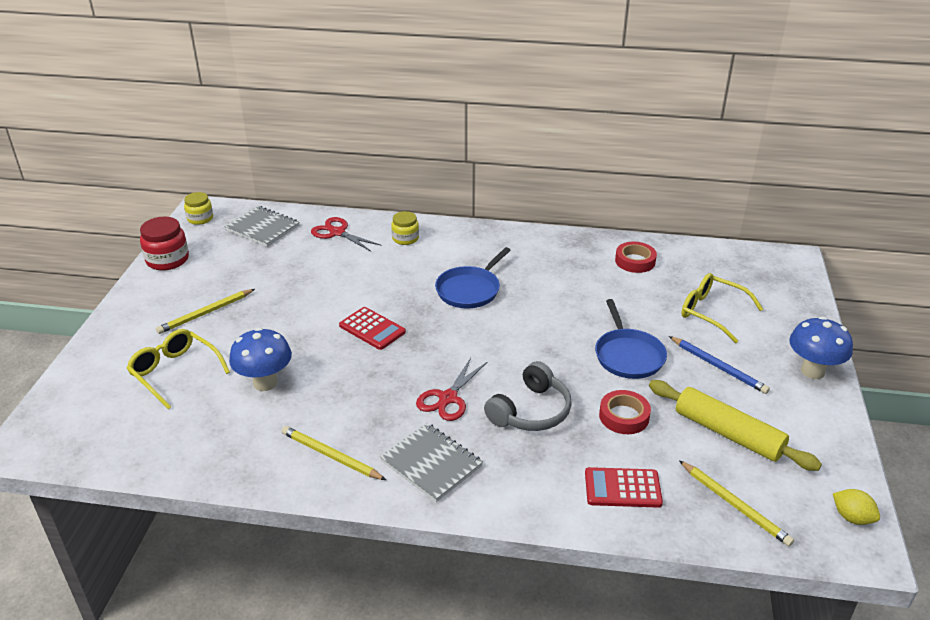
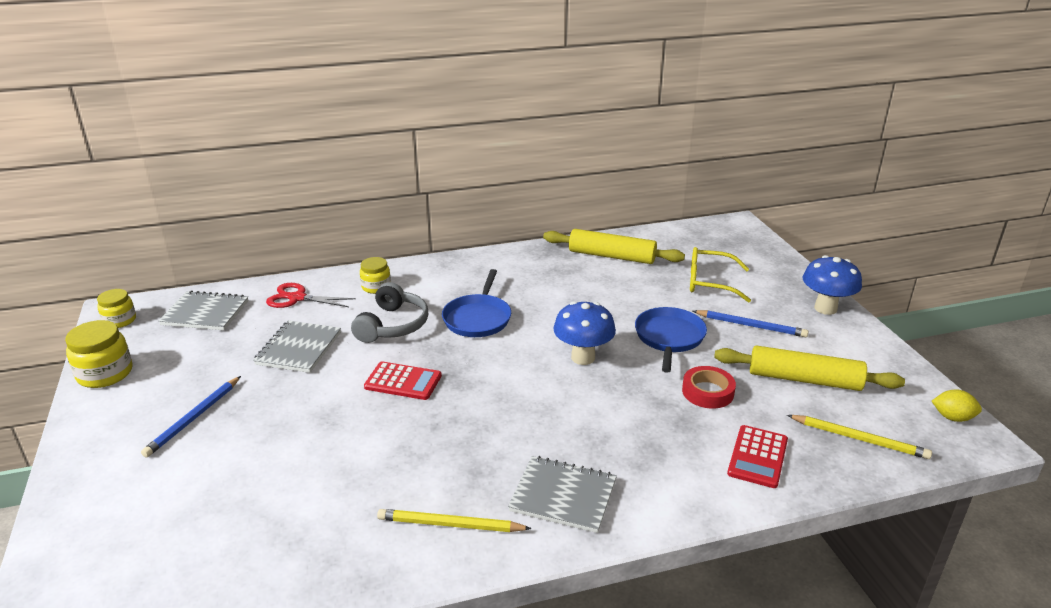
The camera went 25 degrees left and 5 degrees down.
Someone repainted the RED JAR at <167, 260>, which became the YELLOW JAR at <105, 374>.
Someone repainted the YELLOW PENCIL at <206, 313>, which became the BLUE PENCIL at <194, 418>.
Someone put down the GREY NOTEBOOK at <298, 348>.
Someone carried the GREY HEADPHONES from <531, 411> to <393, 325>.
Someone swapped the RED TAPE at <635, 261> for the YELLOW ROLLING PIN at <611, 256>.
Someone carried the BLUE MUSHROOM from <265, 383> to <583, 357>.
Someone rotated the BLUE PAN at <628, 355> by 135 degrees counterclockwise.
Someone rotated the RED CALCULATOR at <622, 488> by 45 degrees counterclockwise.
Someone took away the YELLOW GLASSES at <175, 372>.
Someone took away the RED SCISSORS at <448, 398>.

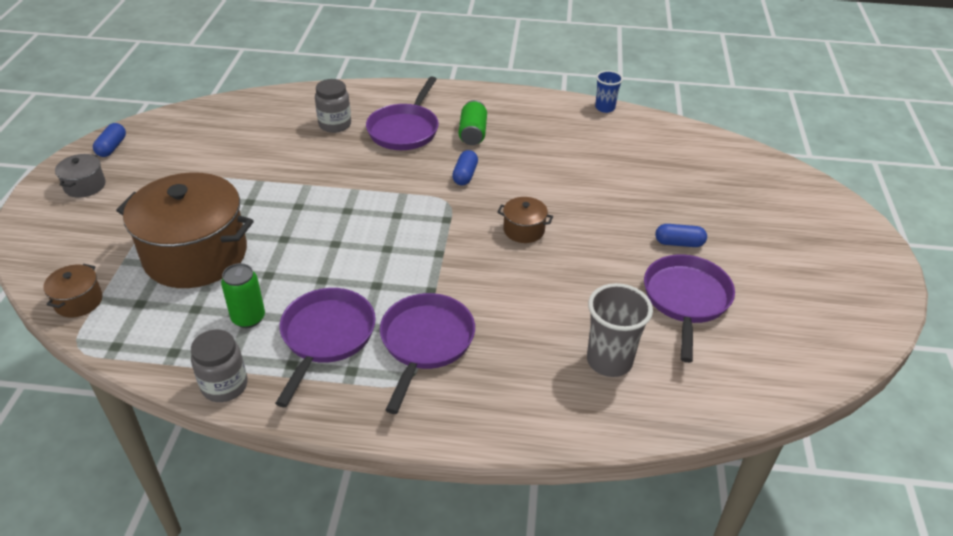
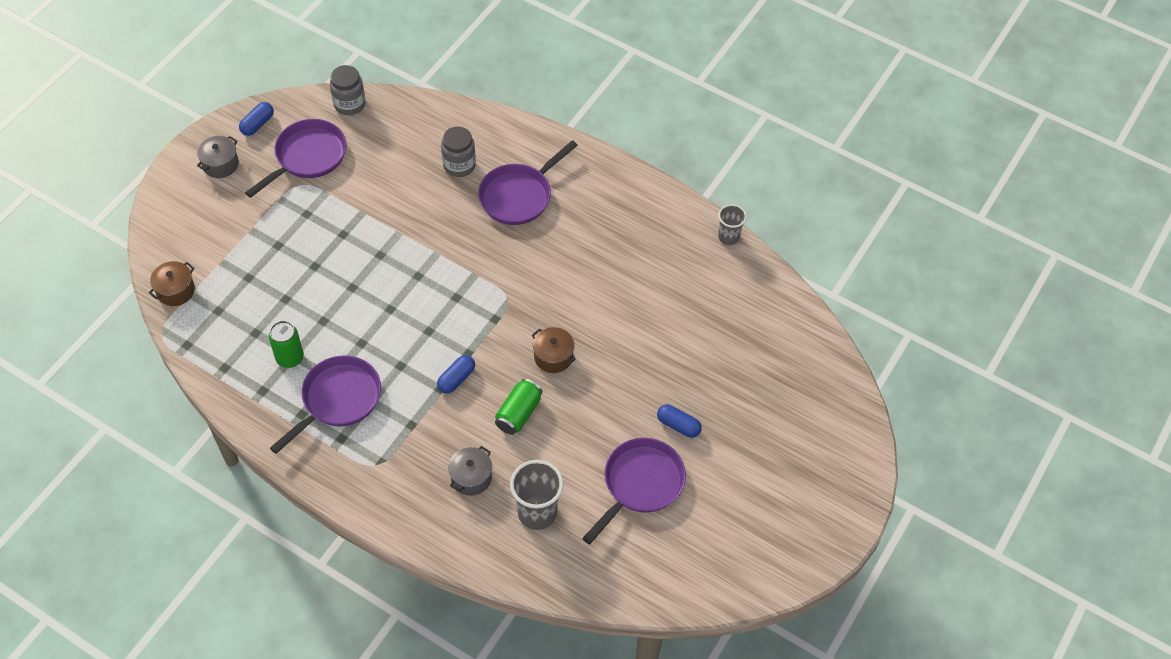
The camera went 25 degrees right and 15 degrees up.
Someone carried the PURPLE PAN from <425, 343> to <307, 157>.
Someone carried the GREY JAR from <224, 386> to <349, 104>.
Someone carried the BLUE CAPSULE from <465, 175> to <456, 379>.
Someone put down the GREY POT at <471, 477>.
Someone carried the GREEN CAN from <473, 133> to <519, 413>.
Someone repainted the BLUE CUP at <605, 108>, which became the GREY CUP at <728, 237>.
Someone took away the BROWN POT at <195, 255>.

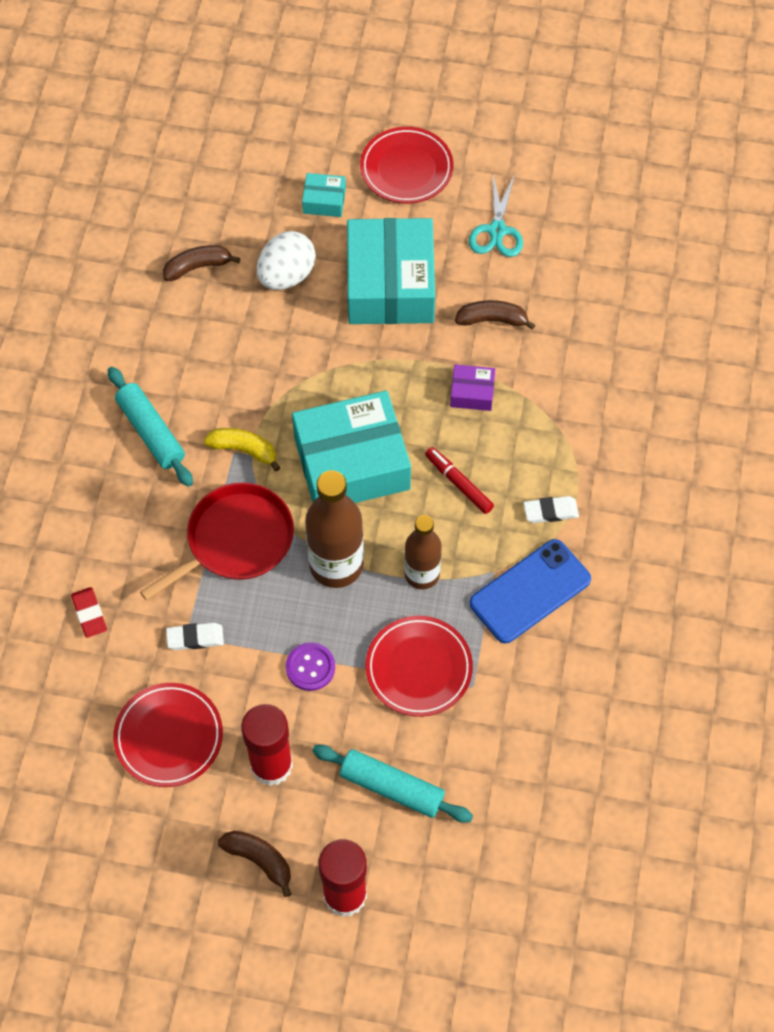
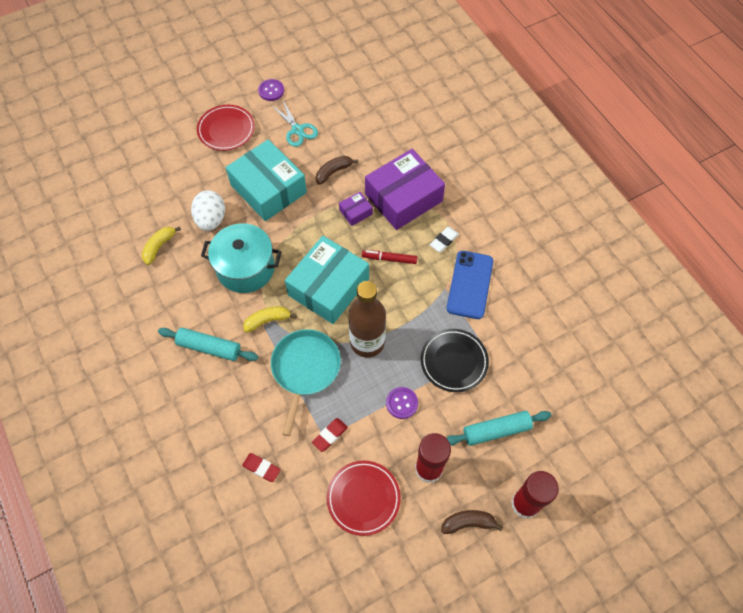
The camera went 40 degrees left and 0 degrees up.
Someone repainted the BROWN BANANA at <198, 267>, which became the YELLOW BANANA at <159, 246>.
Someone put down the TURQUOISE POT at <245, 268>.
Someone put down the PURPLE BUTTON at <271, 91>.
Someone repainted the RED PAN at <235, 540>, which became the TURQUOISE PAN at <305, 369>.
Someone repainted the WHITE ERASER at <195, 638>, which became the RED ERASER at <330, 435>.
Someone put down the PURPLE BOX at <403, 197>.
Someone repainted the RED PLATE at <419, 668>, which became the BLACK PLATE at <454, 361>.
Someone took away the TURQUOISE BOX at <324, 201>.
Someone took away the BROWN BOTTLE at <422, 574>.

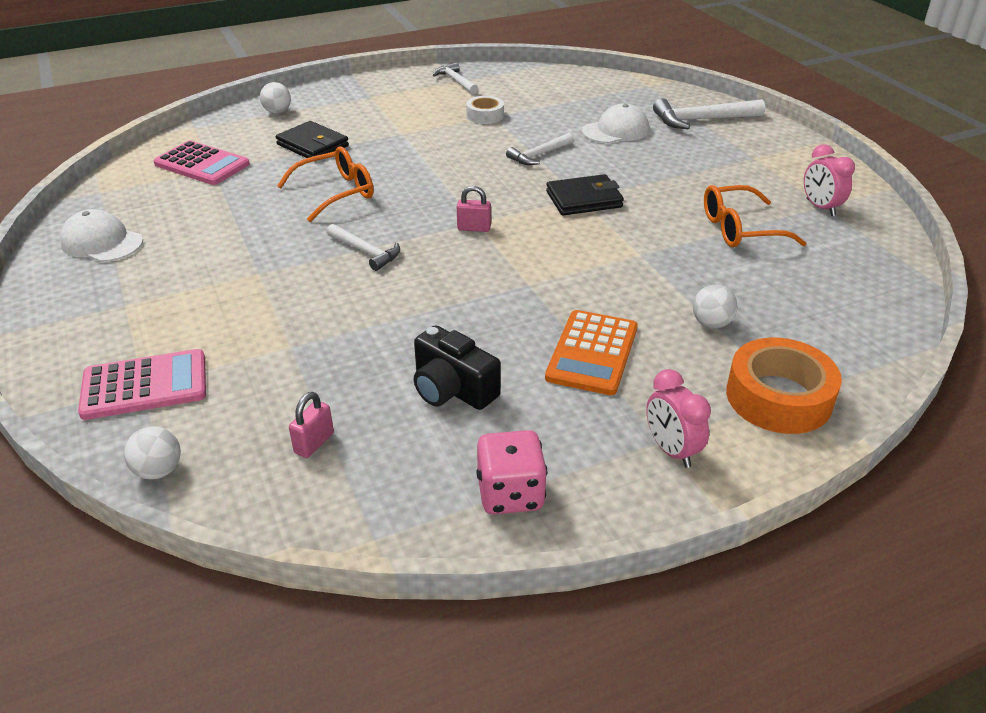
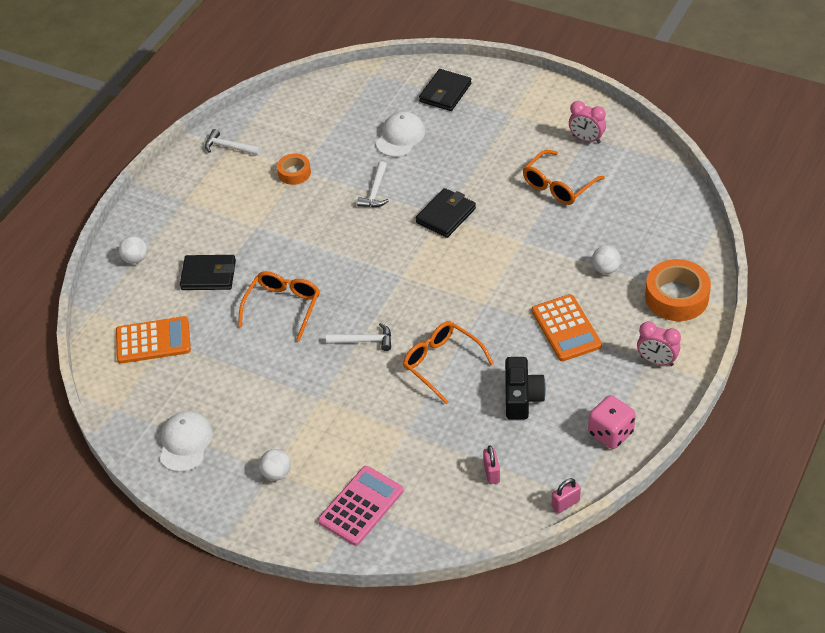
The camera went 35 degrees left and 10 degrees up.
Someone repainted the PINK CALCULATOR at <202, 164>, which became the ORANGE CALCULATOR at <153, 341>.
Someone rotated the WHITE CAP at <102, 242> by 105 degrees clockwise.
Someone carried the WHITE BALL from <159, 471> to <276, 473>.
Someone repainted the WHITE TAPE at <485, 115>, which became the ORANGE TAPE at <294, 173>.
Someone put down the ORANGE GLASSES at <441, 363>.
Someone swapped the WHITE HAMMER at <701, 120> for the BLACK WALLET at <445, 93>.
Someone rotated the BLACK CAMERA at <452, 389> by 90 degrees counterclockwise.
Someone carried the PINK PADLOCK from <474, 228> to <565, 503>.

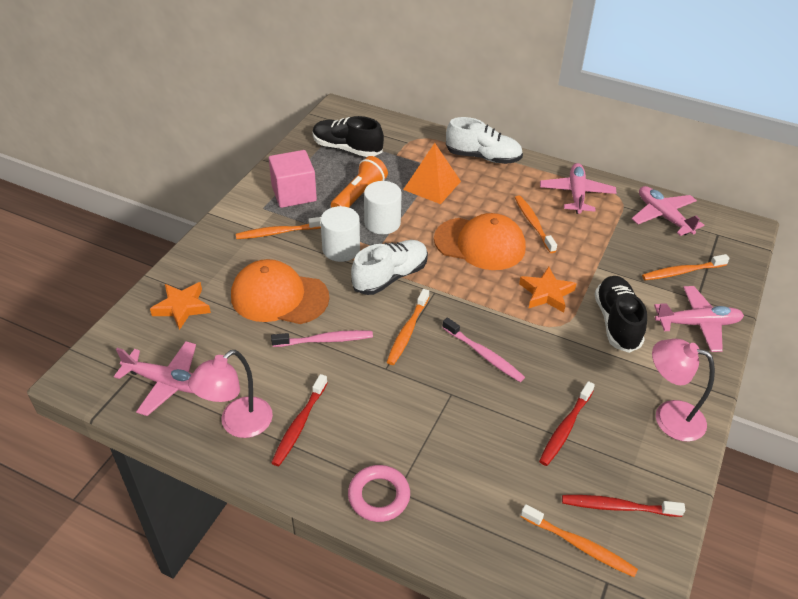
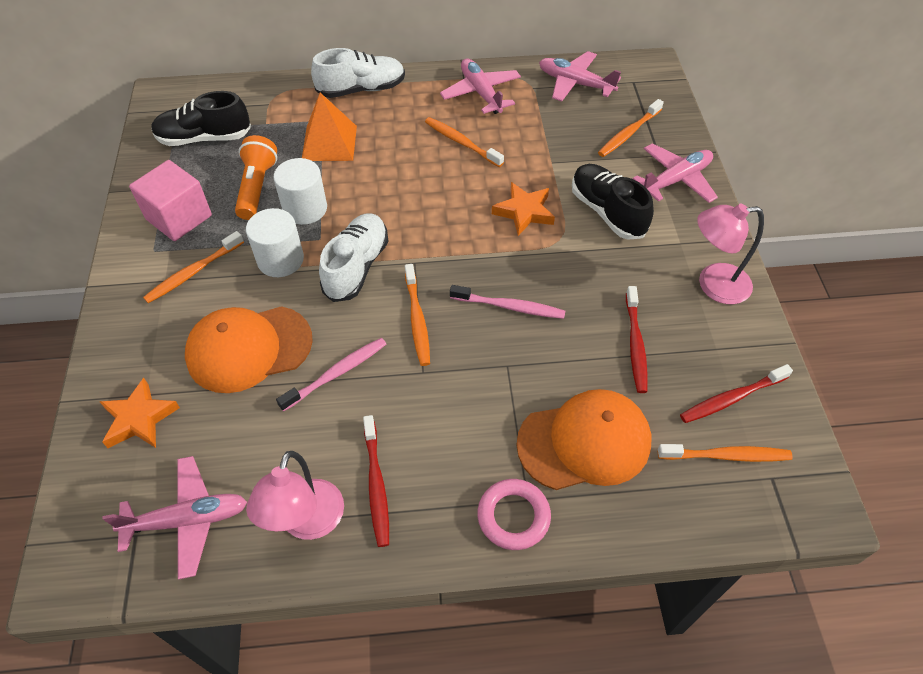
The camera went 30 degrees left and 10 degrees up.
Someone carried the ORANGE CAP from <480, 244> to <584, 442>.

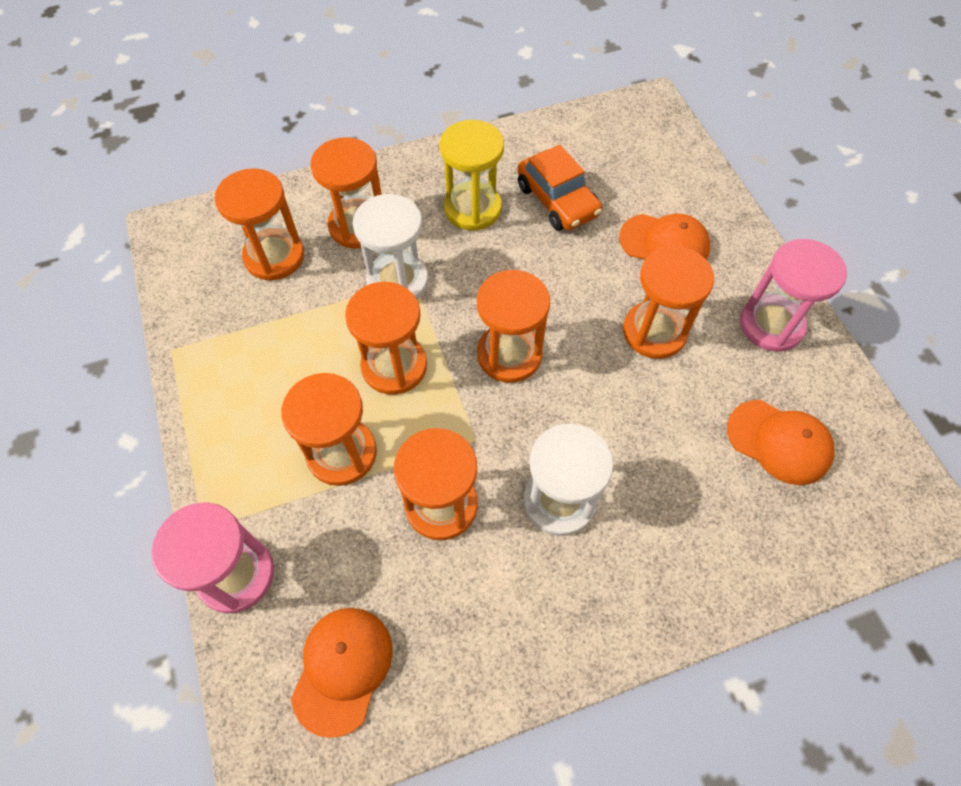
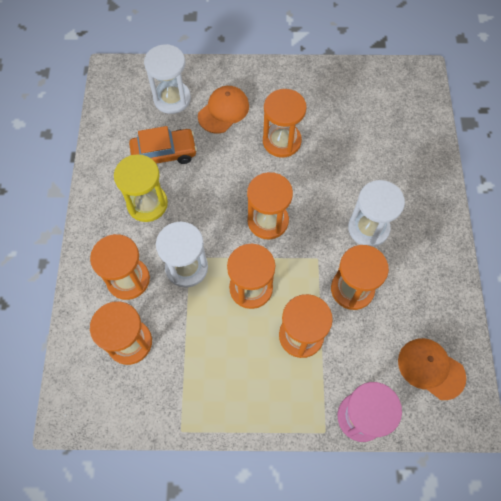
The camera went 70 degrees left and 5 degrees up.
Someone put down the WHITE HOURGLASS at <172, 98>.
Someone took away the ORANGE CAP at <779, 442>.
Someone took away the PINK HOURGLASS at <771, 325>.

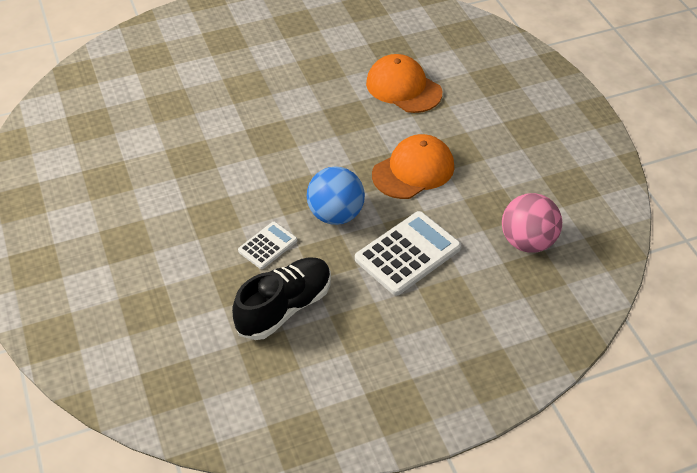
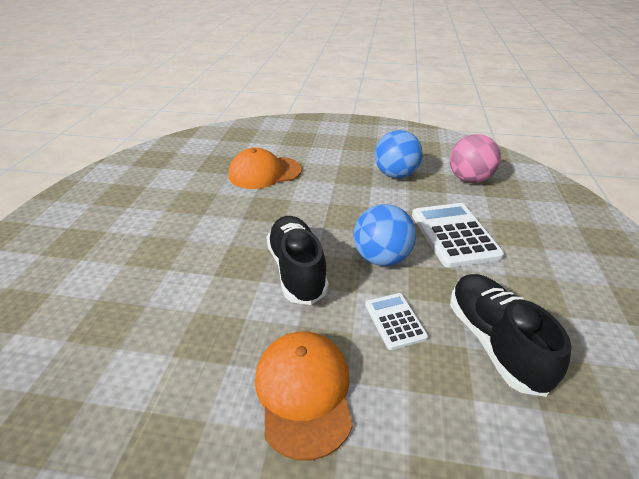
The camera went 60 degrees left and 10 degrees down.
Someone carried the ORANGE CAP from <413, 170> to <304, 392>.
Someone put down the BLACK SHOE at <297, 270>.
Someone put down the BLUE BALL at <395, 175>.

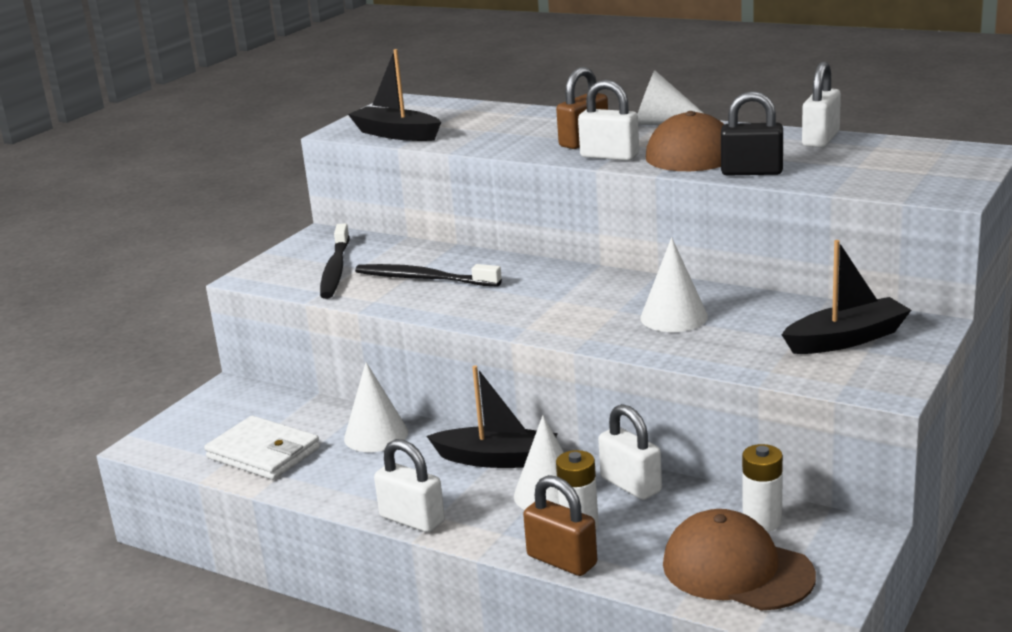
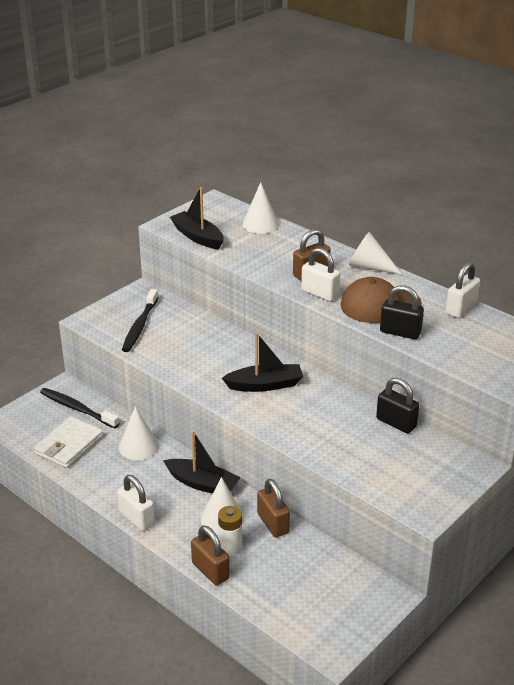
The camera went 10 degrees right and 10 degrees up.
Someone rotated the WHITE WALLET at <263, 453> by 75 degrees clockwise.
Someone carried the BLACK TOOTHBRUSH from <424, 279> to <77, 409>.
Someone carried the BLACK BOAT from <846, 339> to <265, 385>.
Someone carried the WHITE CONE from <674, 317> to <260, 224>.
Someone repainted the WHITE PADLOCK at <631, 485>, which became the BROWN PADLOCK at <273, 523>.
Someone put down the BLACK PADLOCK at <396, 423>.
Someone took away the BROWN CAP at <737, 569>.
Someone took away the WHITE BATTERY at <762, 521>.

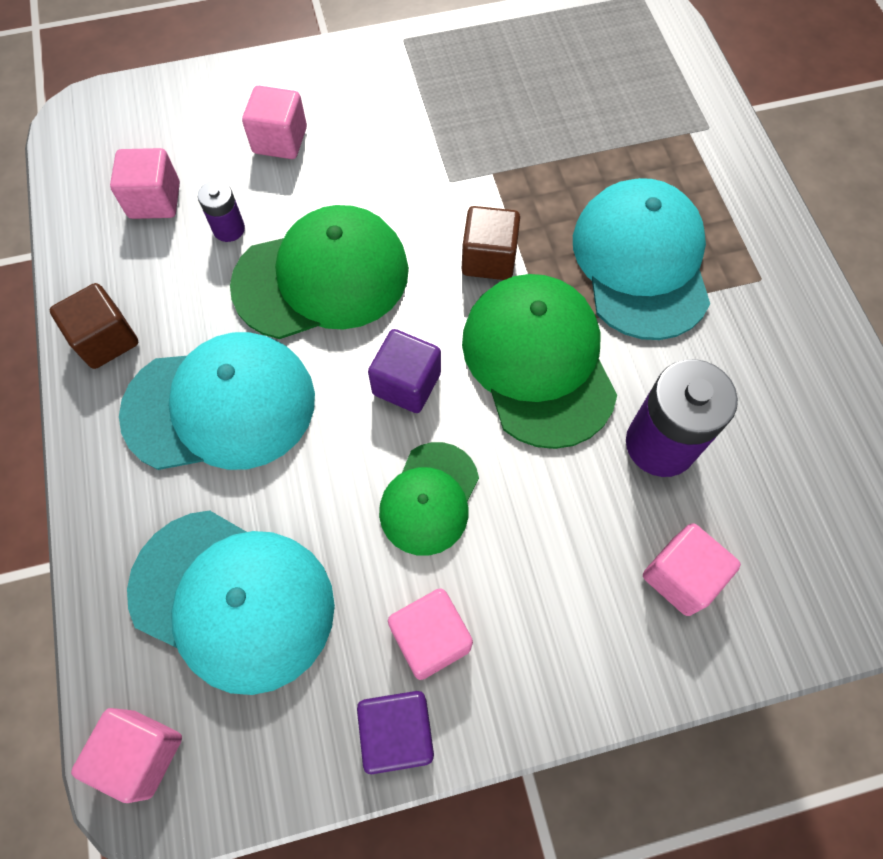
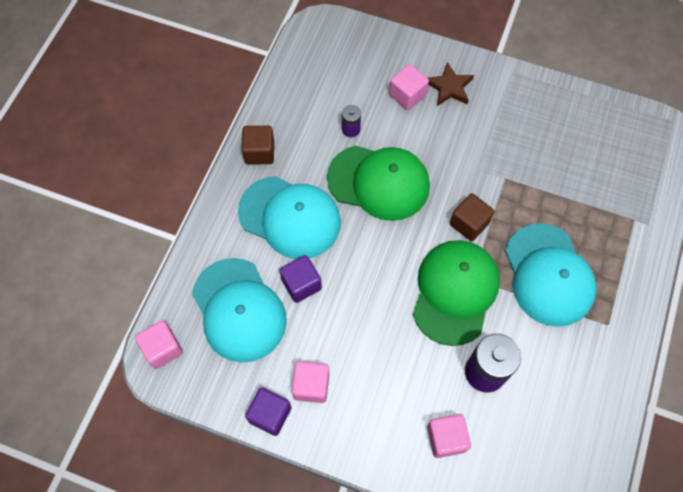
The camera went 35 degrees right and 0 degrees up.
Someone carried the PURPLE CUBE from <406, 384> to <301, 284>.
Someone put down the BROWN STAR at <449, 87>.
Someone rotated the TURQUOISE CAP at <641, 262> by 135 degrees clockwise.
Someone took away the PINK CUBE at <155, 200>.
Someone took away the GREEN CAP at <429, 498>.

